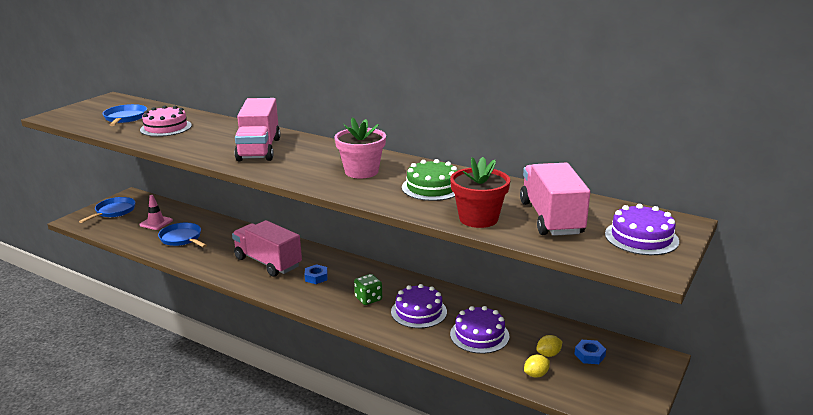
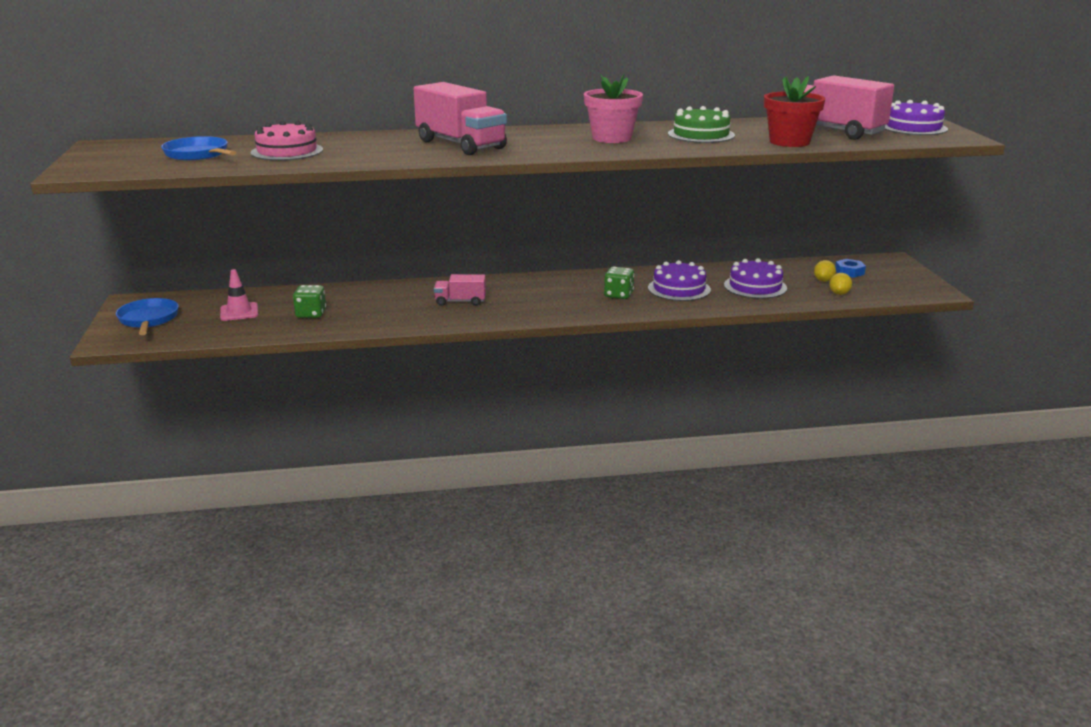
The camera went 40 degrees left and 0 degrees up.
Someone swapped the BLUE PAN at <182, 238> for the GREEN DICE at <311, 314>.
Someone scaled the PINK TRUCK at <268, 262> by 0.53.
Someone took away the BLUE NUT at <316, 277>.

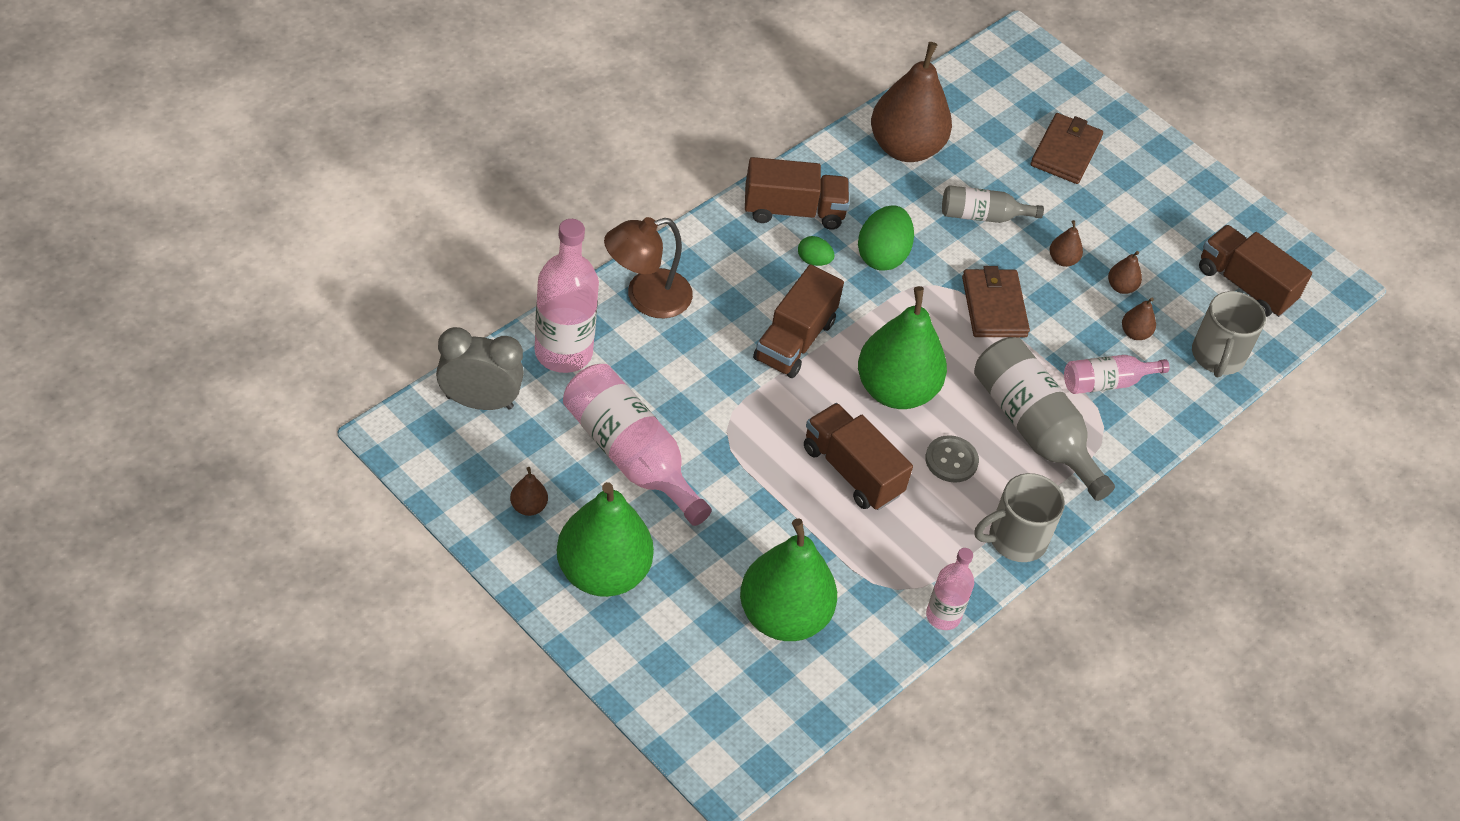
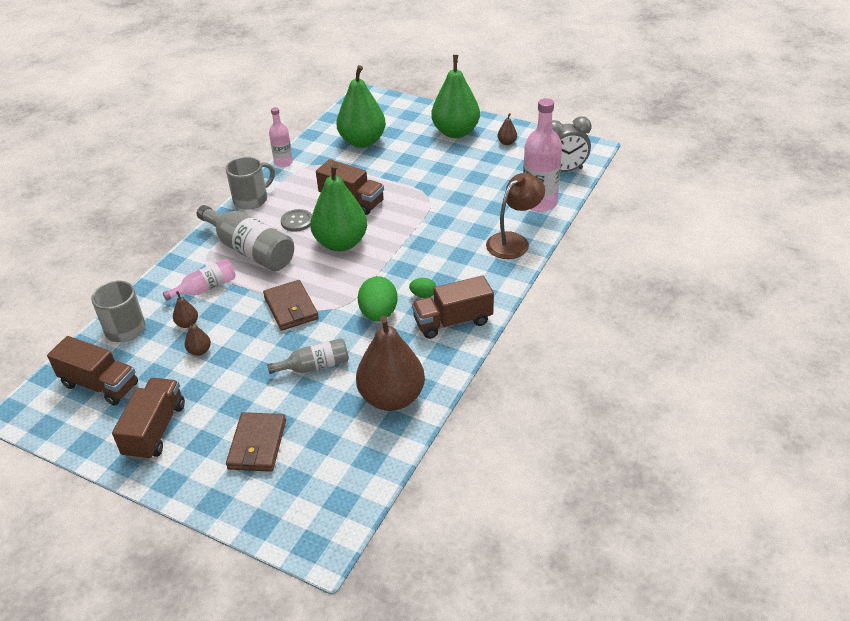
The camera went 170 degrees right and 10 degrees down.
Someone carried the BROWN TRUCK from <794, 340> to <155, 430>.
Someone took away the PINK BOTTLE at <630, 455>.
Someone took away the BROWN PEAR at <1062, 260>.

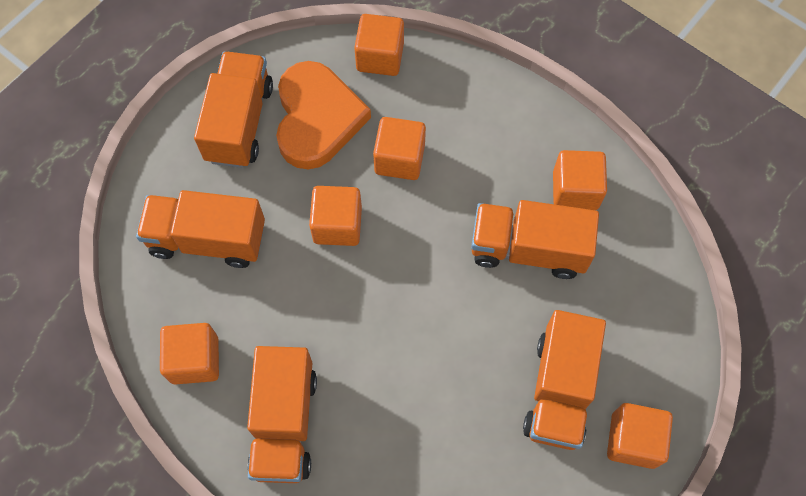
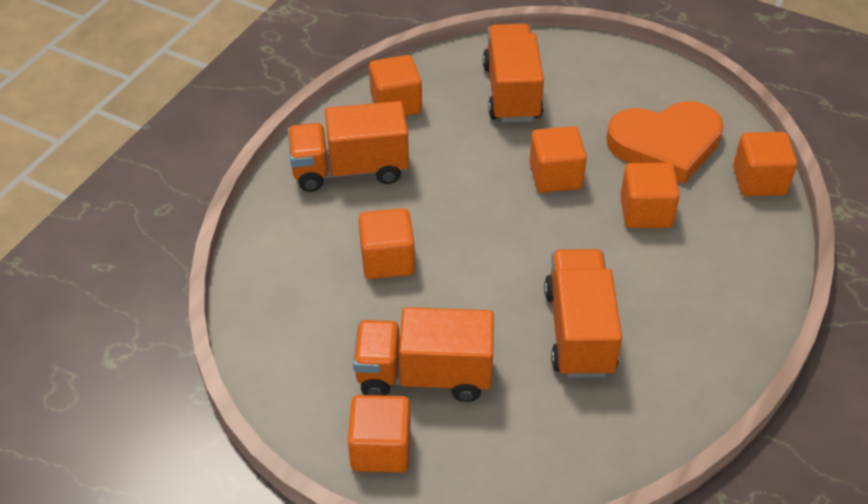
The camera went 80 degrees right and 20 degrees down.
Someone carried the ORANGE CUBE from <575, 190> to <387, 260>.
Someone took away the ORANGE TRUCK at <239, 122>.

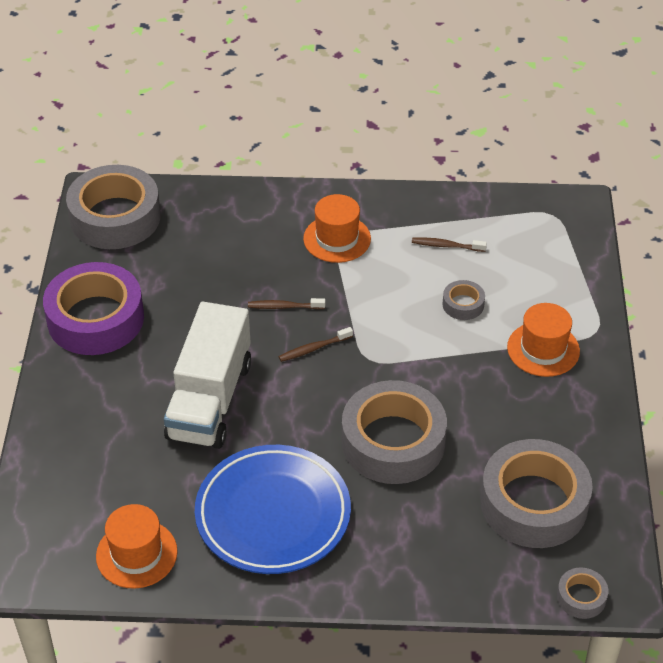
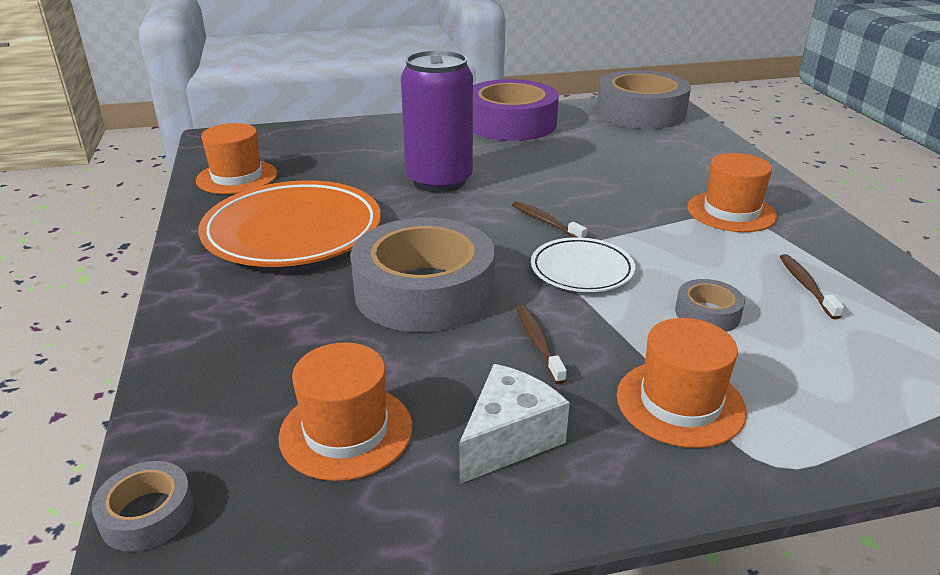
The camera went 75 degrees right and 15 degrees down.
Someone repainted the BLUE PLATE at <273, 514>, which became the ORANGE PLATE at <293, 232>.
Someone swapped the GREY TAPE at <534, 503> for the ORANGE HAT at <346, 431>.
Someone swapped the WHITE TRUCK at <210, 400> for the PURPLE CAN at <439, 181>.
Someone put down the WHITE CHEESE at <509, 439>.
Someone carried the BROWN TOOTHBRUSH from <284, 307> to <538, 343>.
Someone put down the WHITE PLATE at <581, 270>.

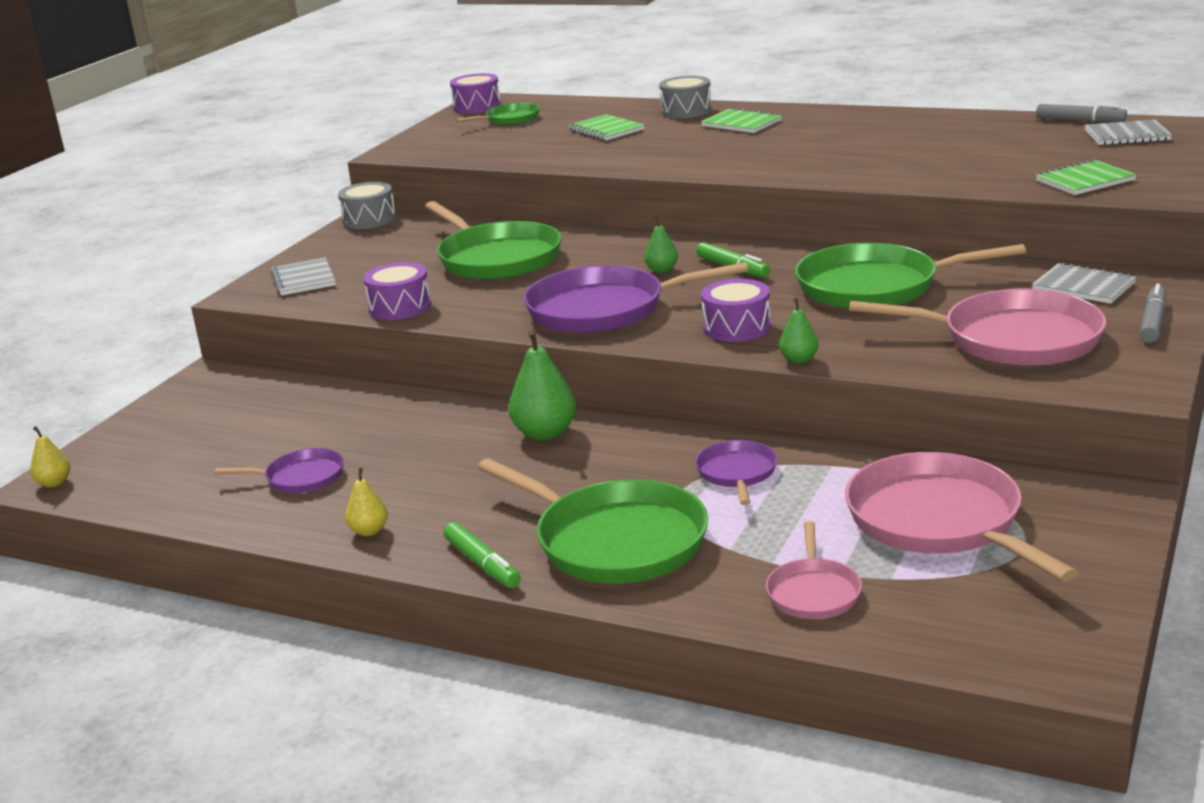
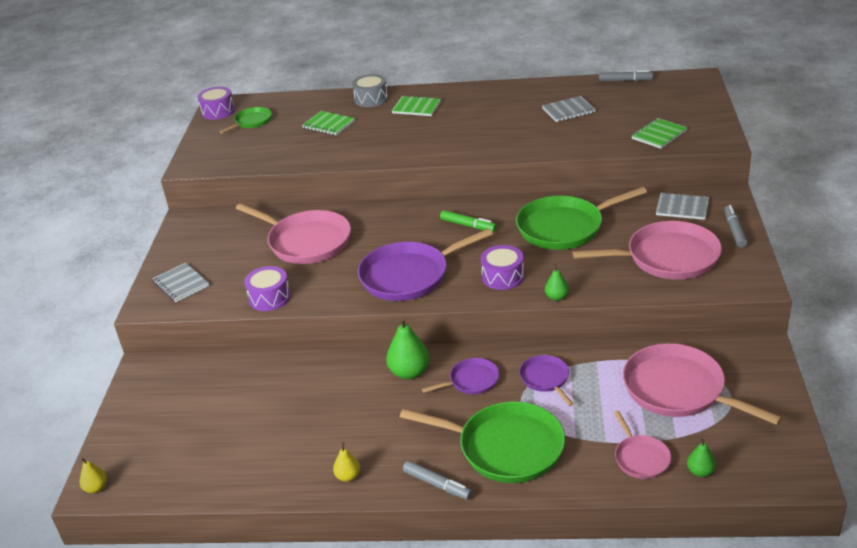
The camera went 20 degrees left and 10 degrees up.
Someone repainted the GREEN PAN at <496, 258>, which became the PINK PAN at <306, 242>.
Someone repainted the GREEN MARKER at <482, 564>, which became the GREY MARKER at <437, 484>.
Someone carried the PURPLE PAN from <301, 477> to <471, 381>.
Someone carried the GREY NOTEBOOK from <1127, 135> to <568, 110>.
Someone carried the GREEN PEAR from <662, 270> to <700, 472>.
Someone took away the GREY DRUM at <369, 219>.

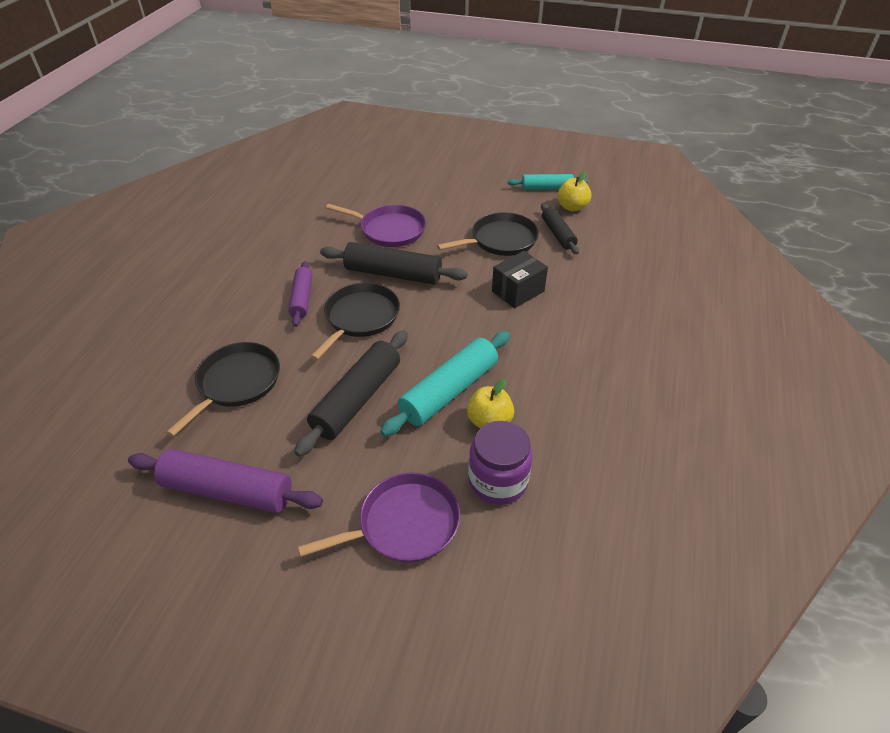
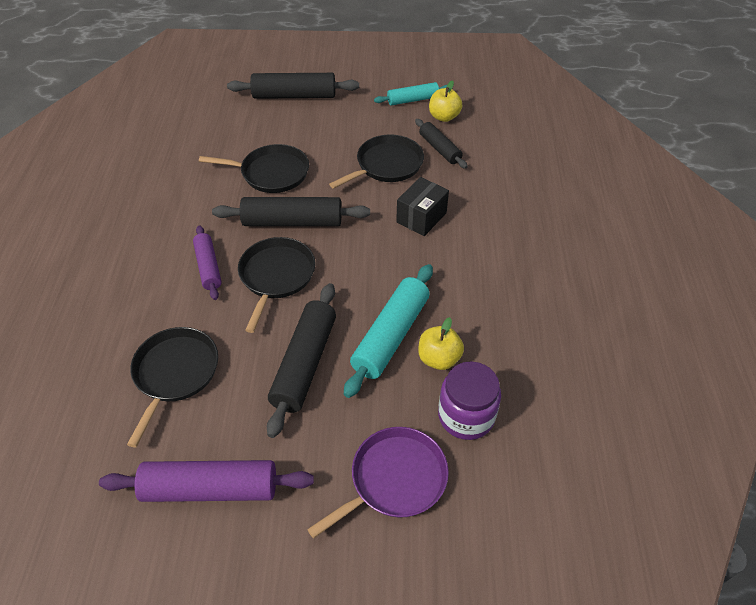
The camera went 15 degrees left and 5 degrees up.
Someone repainted the PURPLE PAN at <389, 230>, which became the BLACK PAN at <271, 173>.
Someone put down the BLACK ROLLING PIN at <294, 95>.

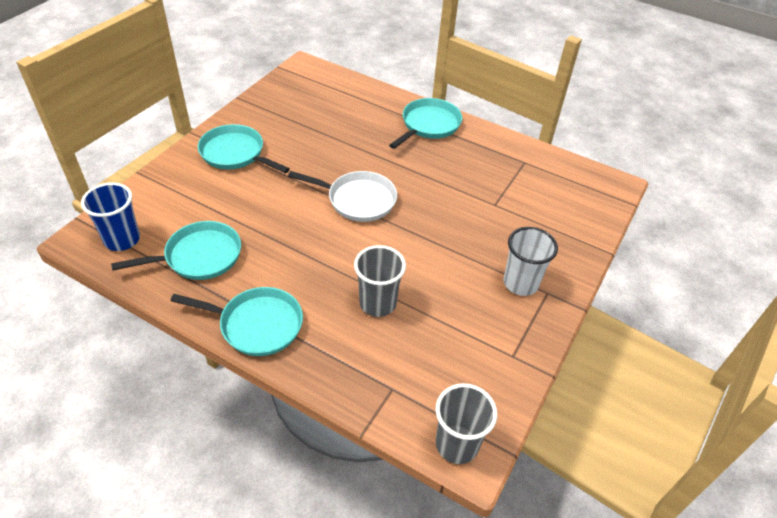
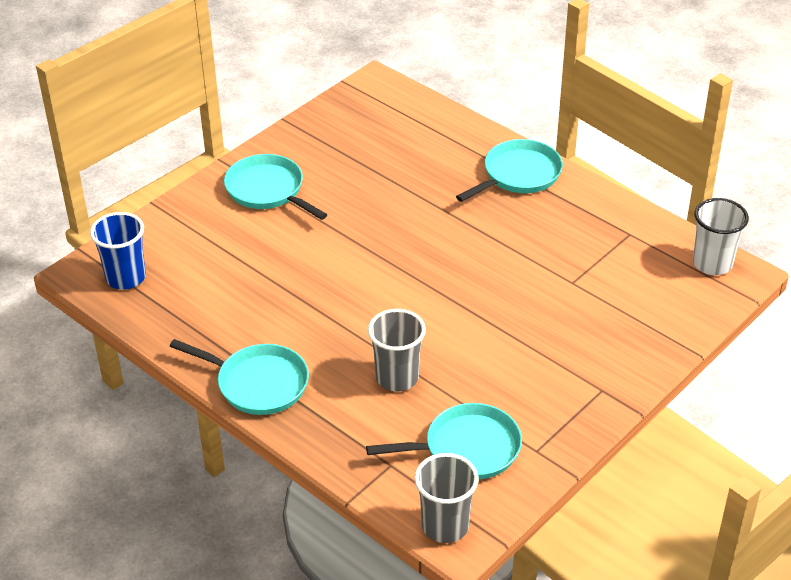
The camera went 15 degrees right and 5 degrees down.
Someone carried the TURQUOISE PAN from <199, 256> to <466, 448>.
Someone carried the WHITE CUP from <520, 283> to <712, 264>.
Someone took away the WHITE PAN at <358, 200>.

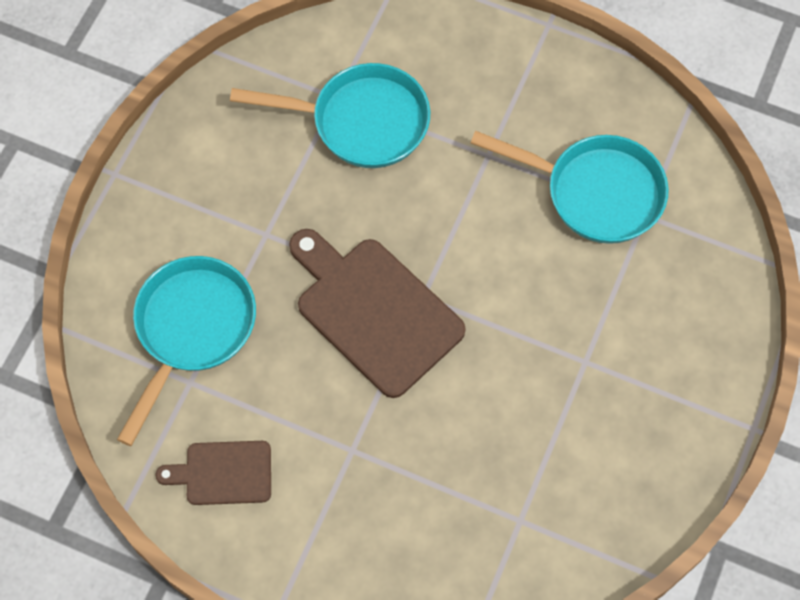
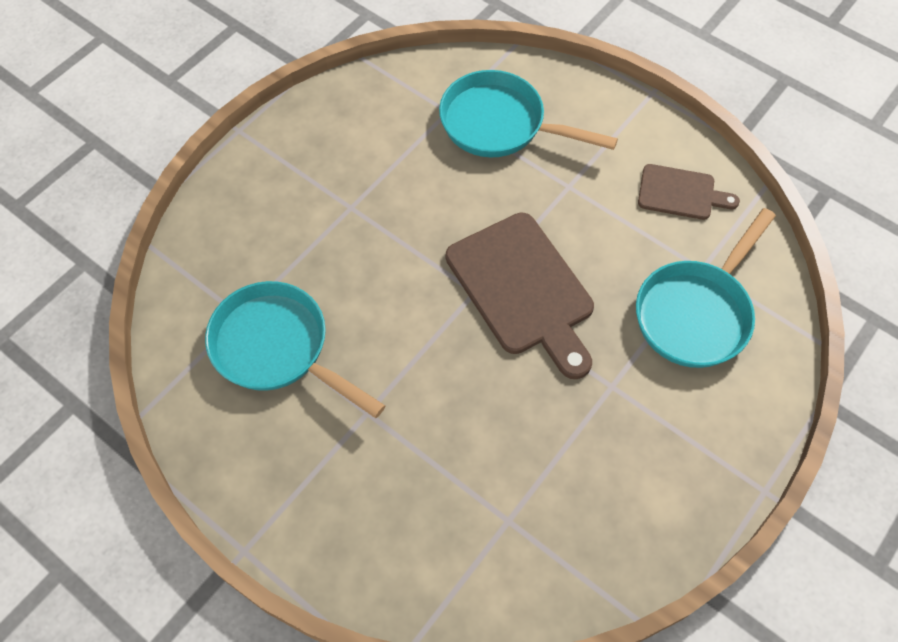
The camera went 165 degrees left and 5 degrees down.
Someone carried the TURQUOISE PAN from <361, 122> to <500, 124>.

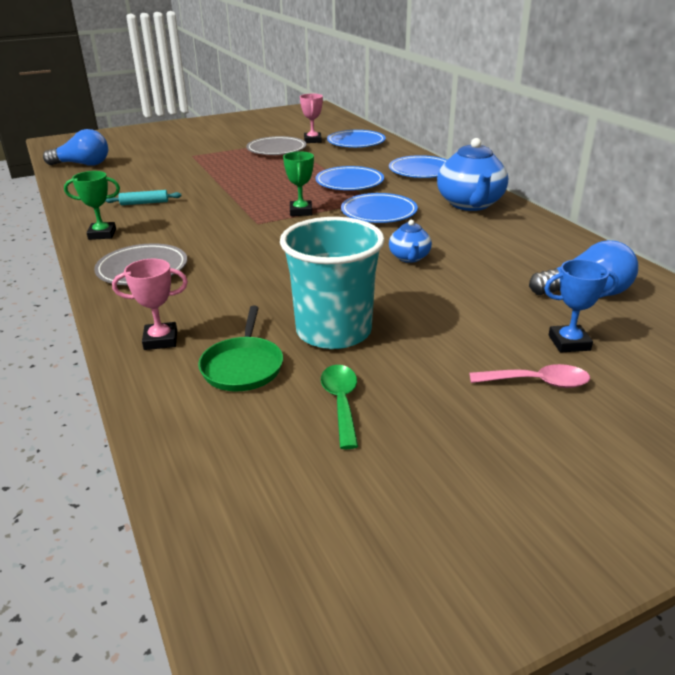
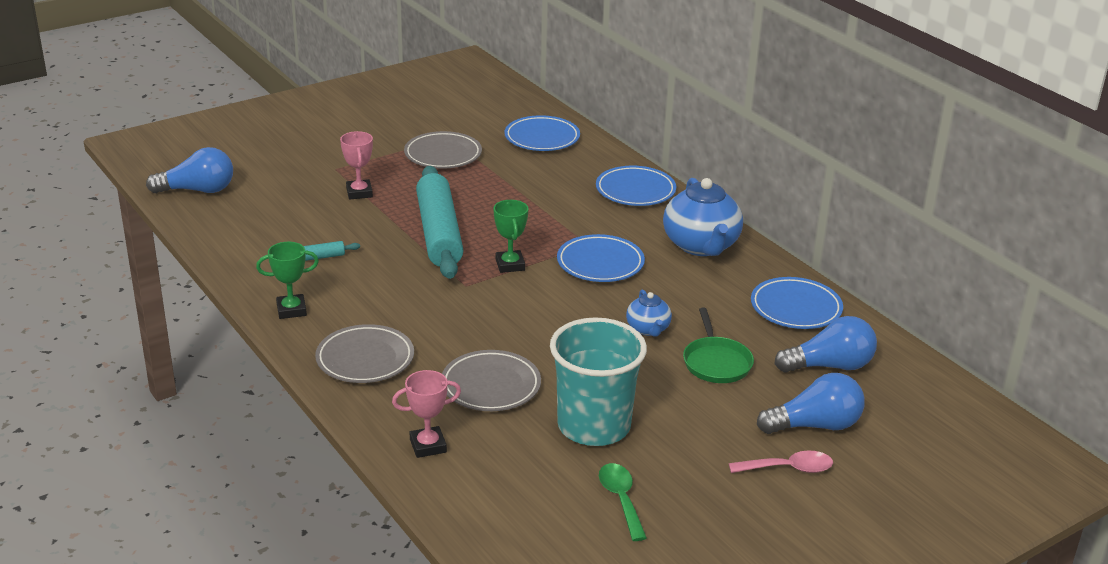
The camera went 10 degrees left and 0 degrees up.
Someone carried the PINK TROPHY from <312, 140> to <359, 193>.
Someone put down the TURQUOISE ROLLING PIN at <439, 233>.
Someone put down the GREY PLATE at <491, 386>.
Someone carried the GREEN PAN from <243, 366> to <716, 362>.
Someone carried the BLUE PLATE from <349, 183> to <795, 308>.
Someone swapped the BLUE TROPHY at <569, 343> for the BLUE LIGHT BULB at <814, 425>.

